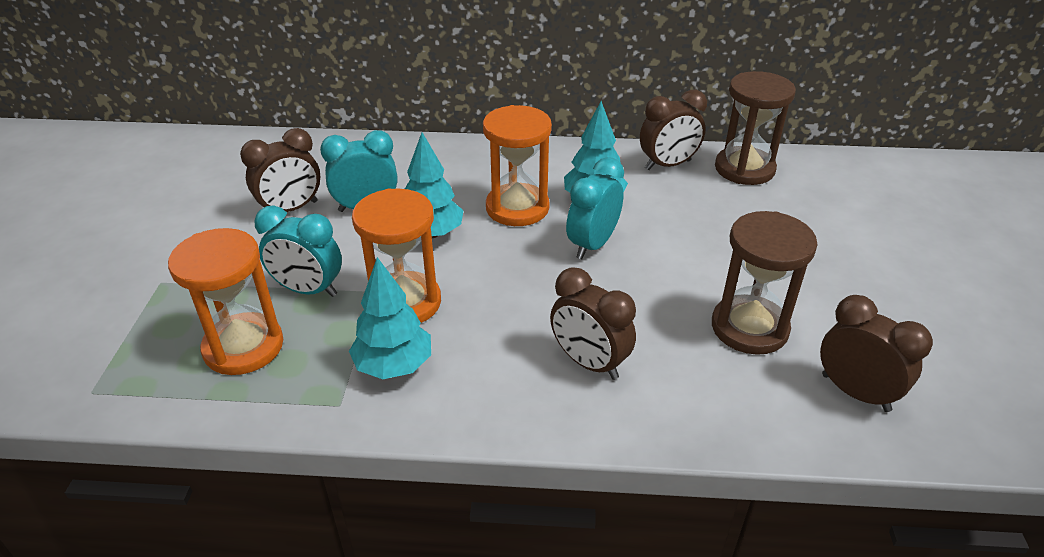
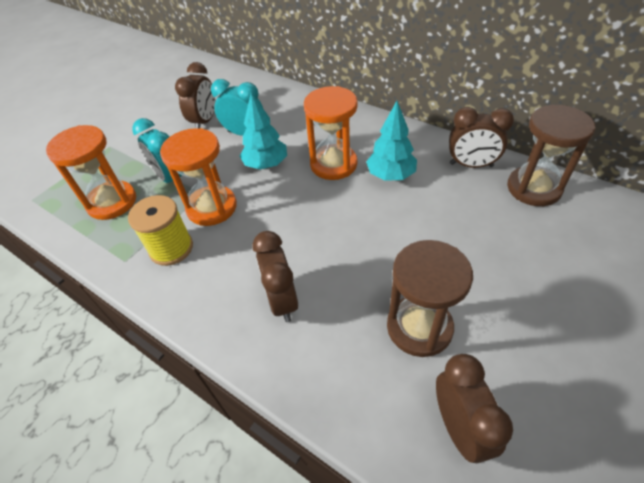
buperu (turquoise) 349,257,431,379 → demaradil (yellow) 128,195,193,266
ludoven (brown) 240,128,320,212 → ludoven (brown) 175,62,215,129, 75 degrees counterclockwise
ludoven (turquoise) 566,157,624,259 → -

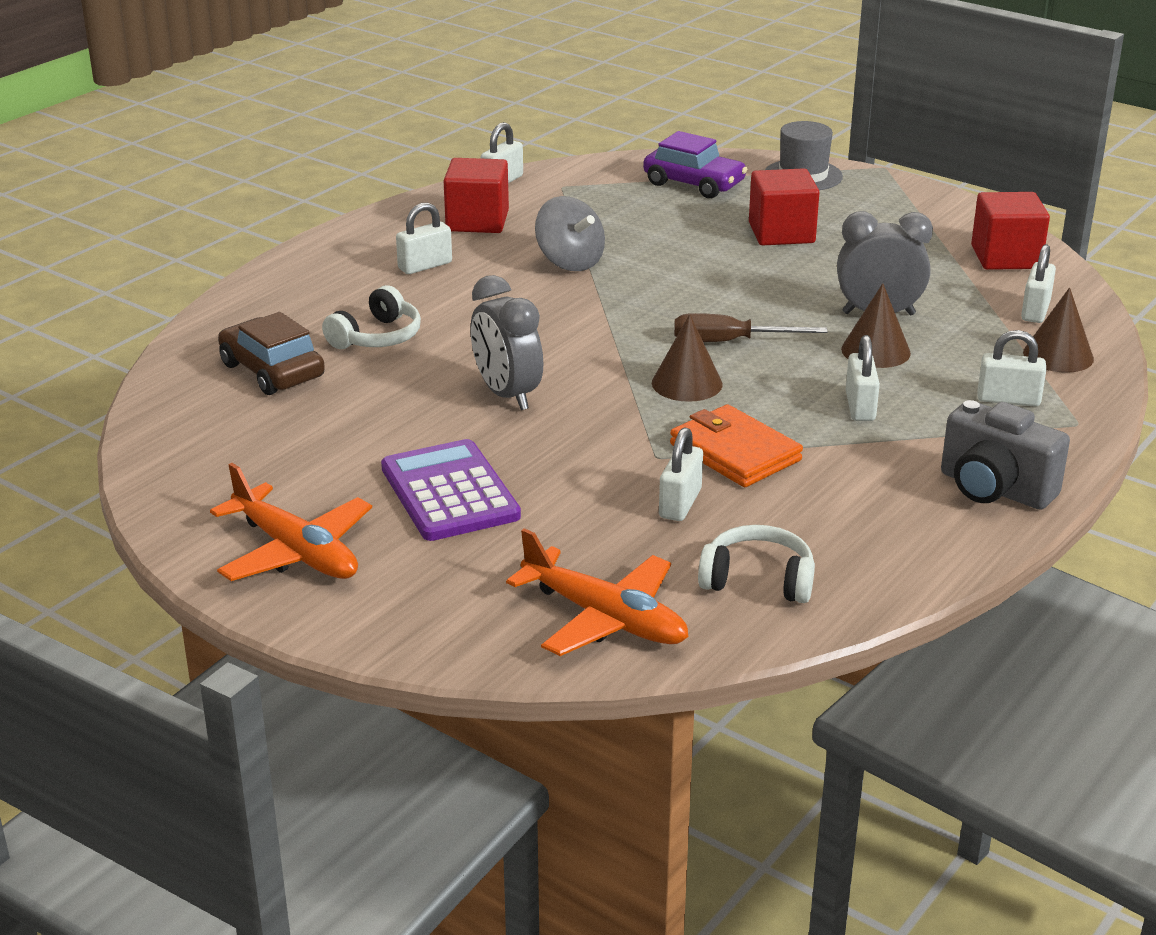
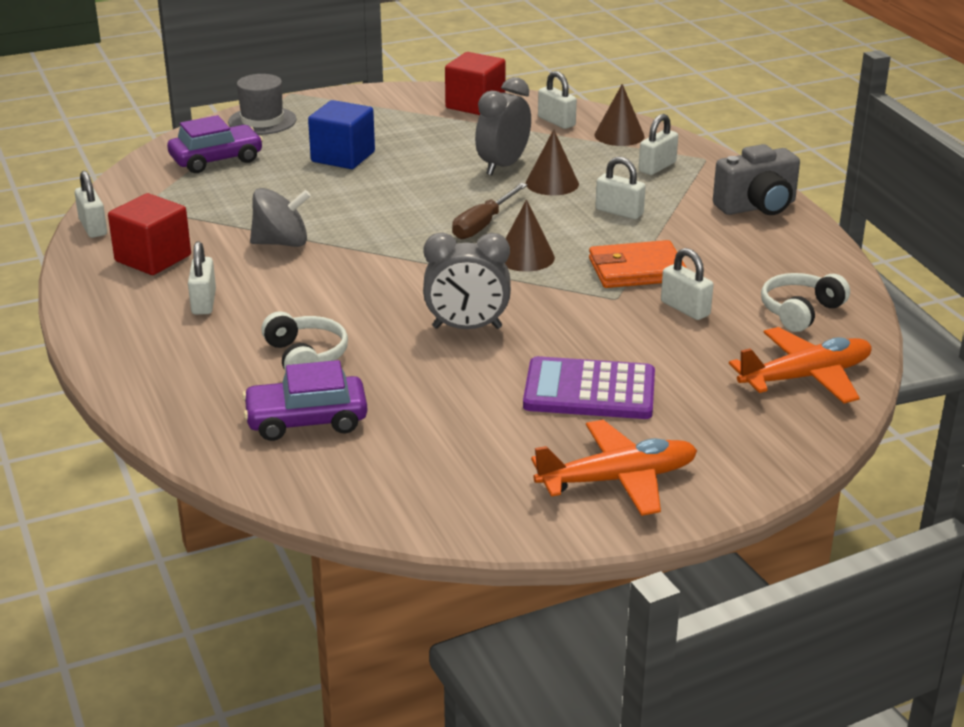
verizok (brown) 218,312,325,395 → verizok (purple) 242,360,368,441
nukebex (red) 749,168,820,245 → nukebex (blue) 308,100,375,169

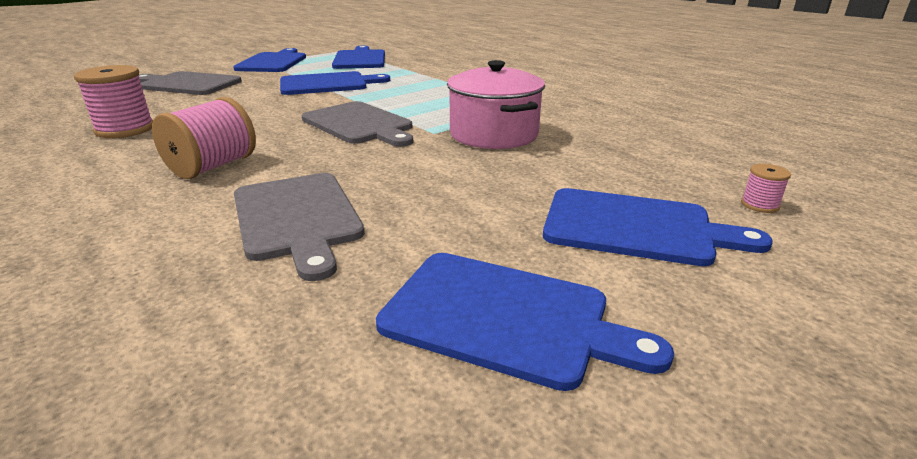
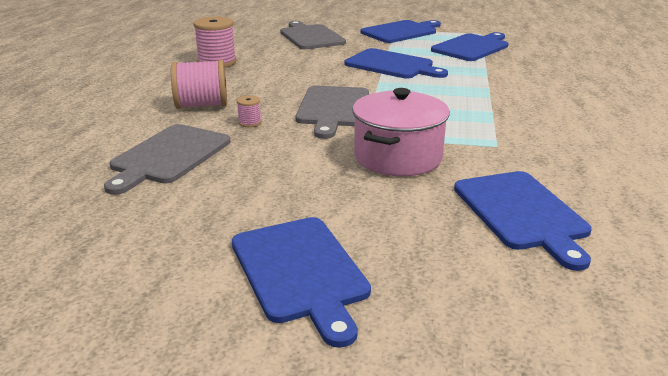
demaradil (pink) 741,164,791,213 → demaradil (pink) 237,95,262,127, shifted
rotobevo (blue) 376,253,674,391 → rotobevo (blue) 454,171,592,271, shifted

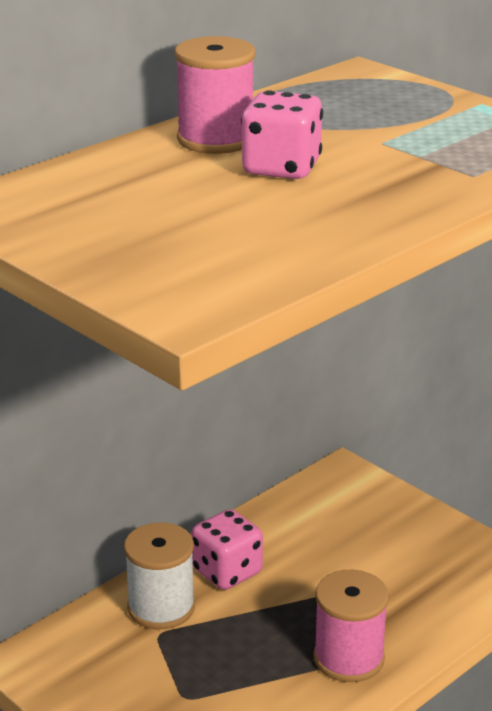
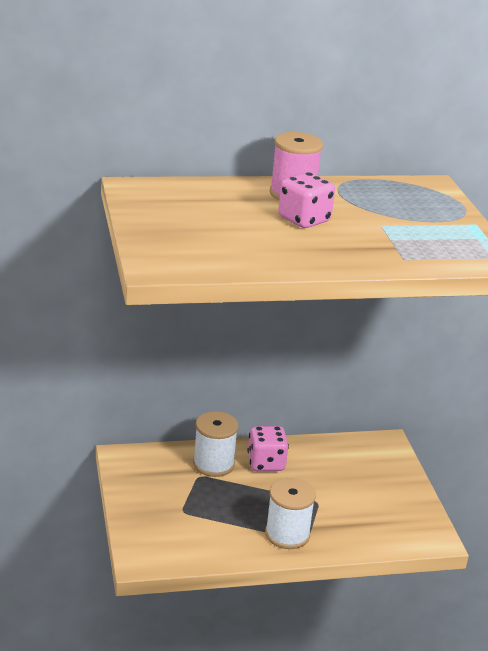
demaradil (pink) 314,570,389,682 → demaradil (white) 265,478,316,549

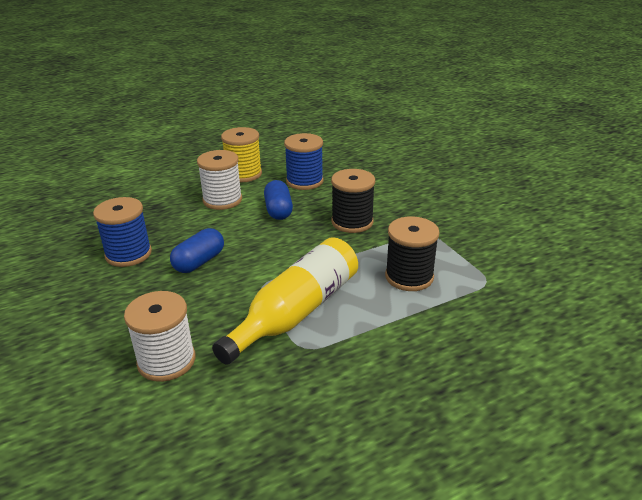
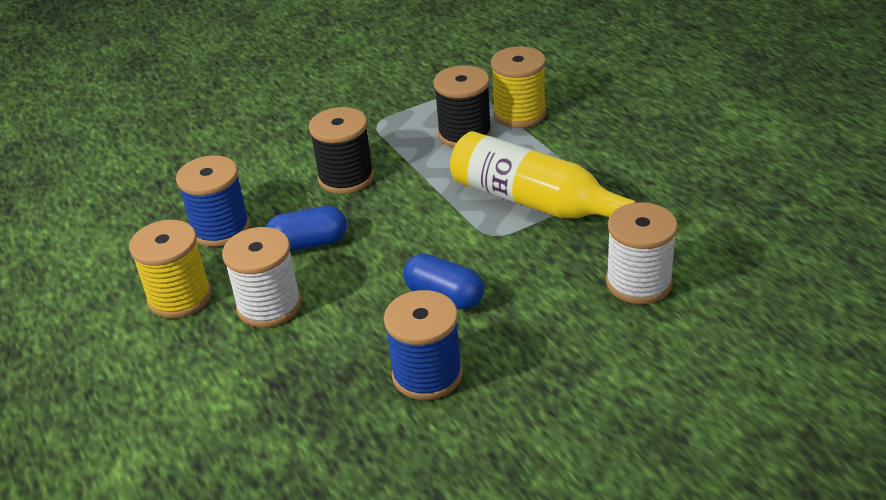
- → demaradil (yellow) 491,46,546,128

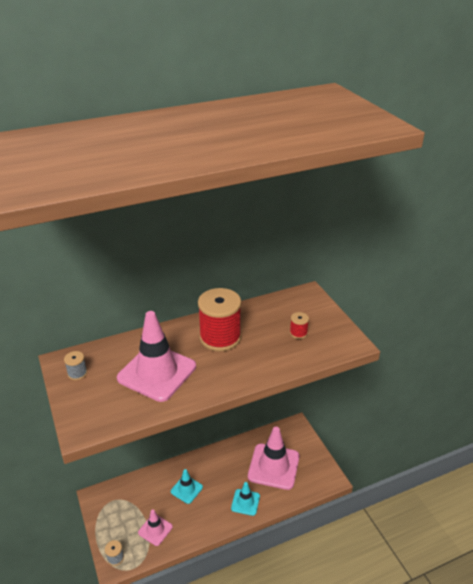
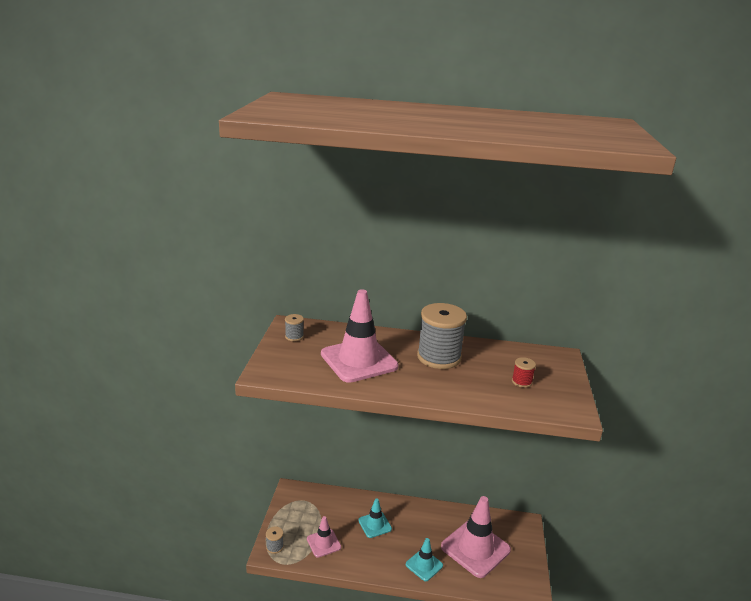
demaradil (red) 198,288,241,351 → demaradil (grey) 417,303,467,369

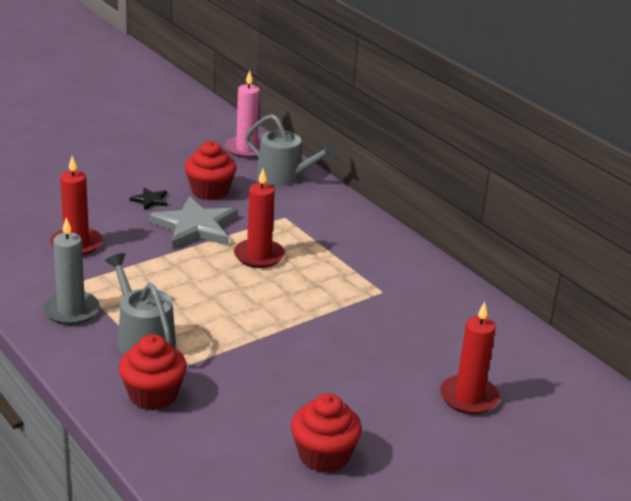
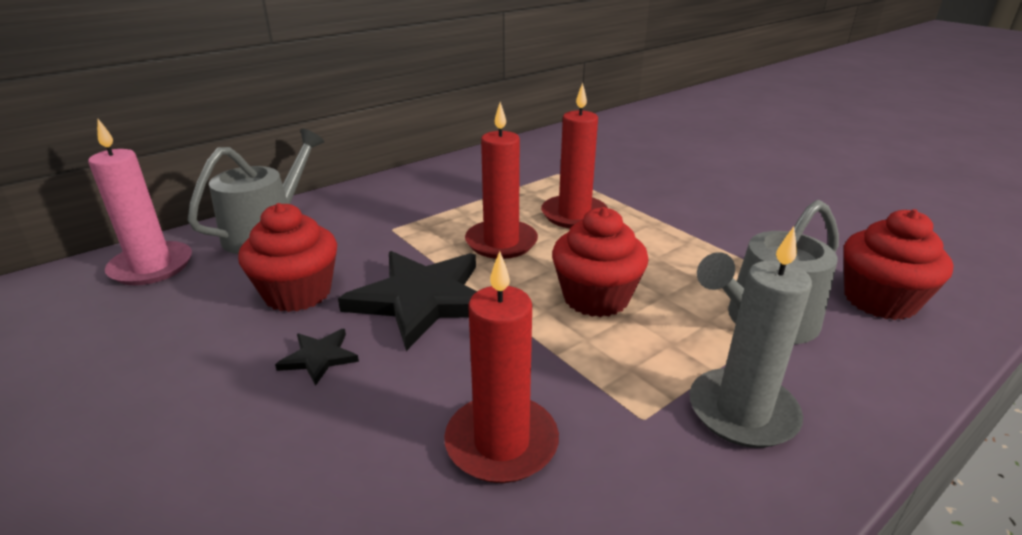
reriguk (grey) 149,196,237,249 → reriguk (black) 338,251,477,351
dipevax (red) 440,302,499,414 → dipevax (red) 541,83,608,228, shifted
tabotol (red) 291,393,362,473 → tabotol (red) 552,207,649,317, shifted

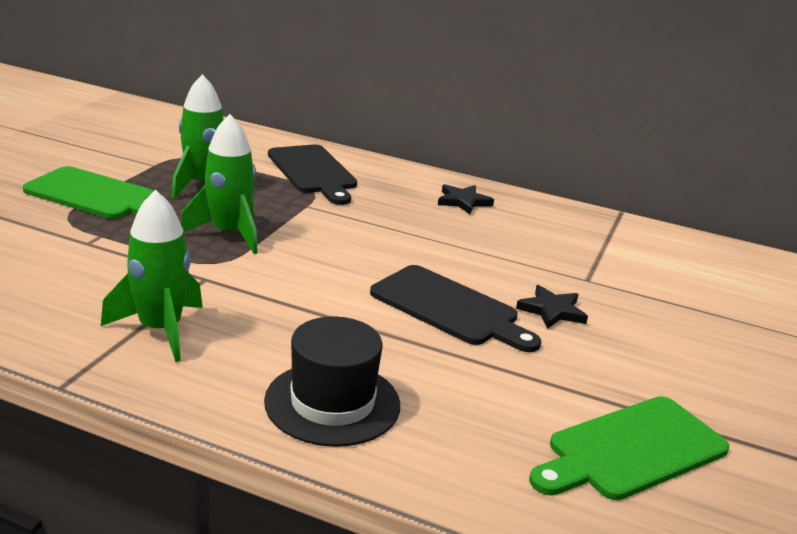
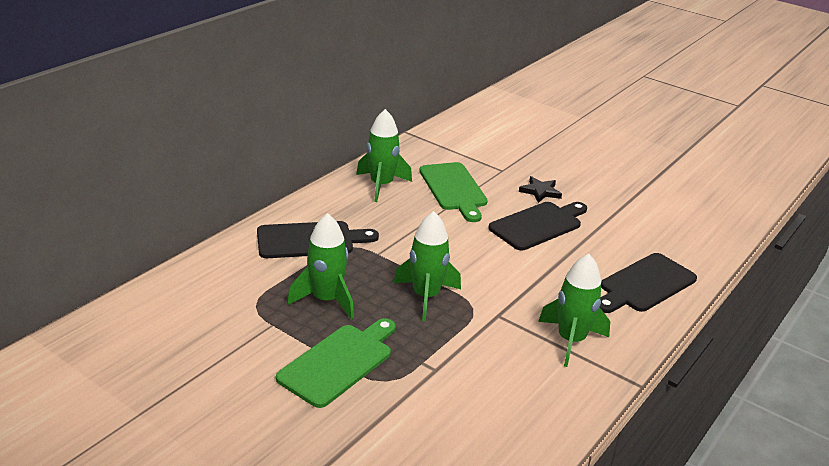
reriguk (black) 438,184,494,214 → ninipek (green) 356,109,412,202
rotobevo (green) 529,396,729,500 → rotobevo (green) 419,162,488,222, shifted
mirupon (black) 264,317,400,447 → rotobevo (black) 600,253,697,313

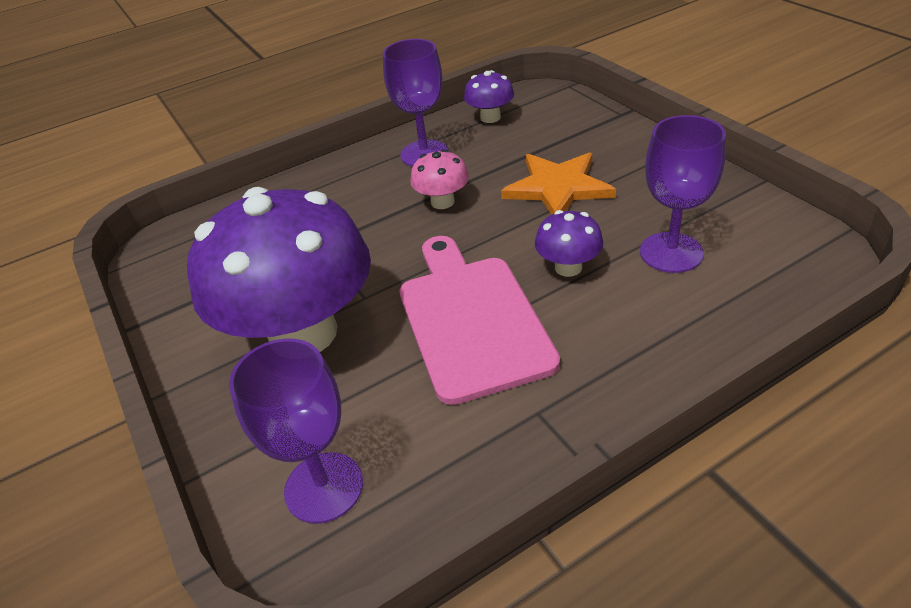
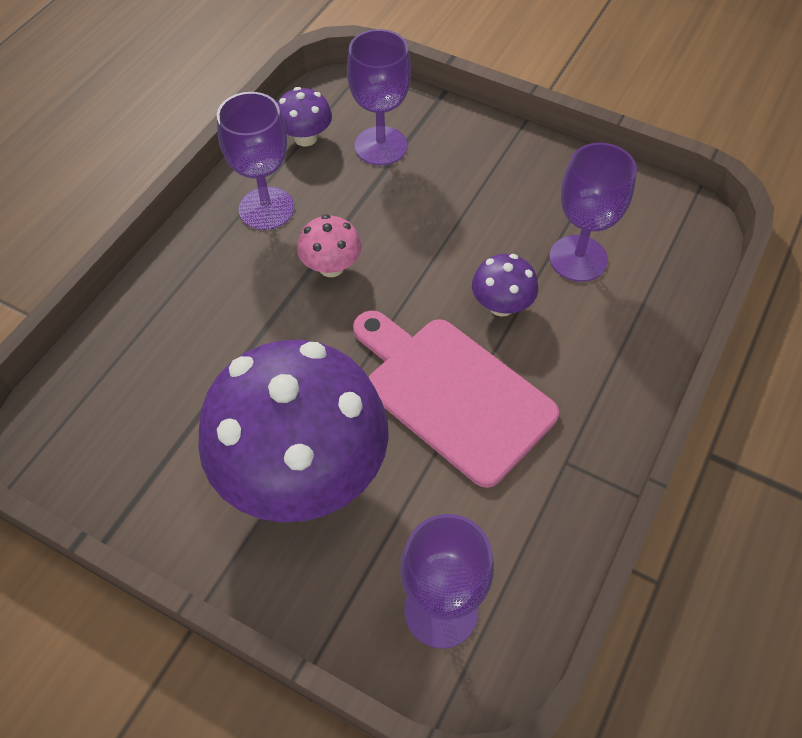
- → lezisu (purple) 347,29,411,165
reriguk (orange) 501,152,616,215 → -

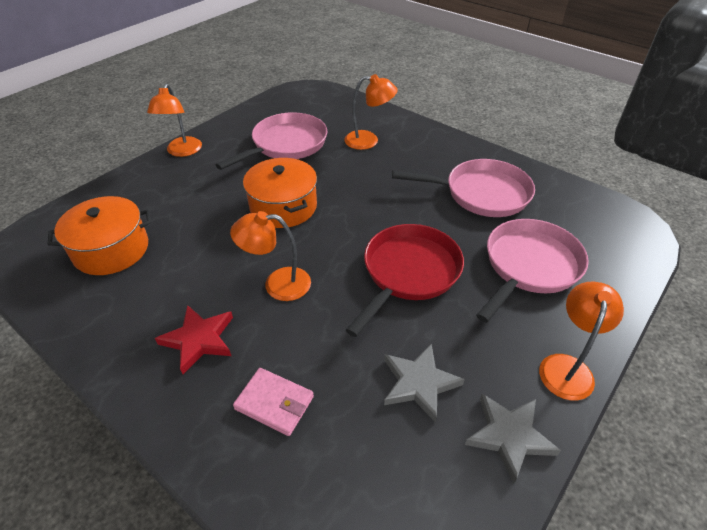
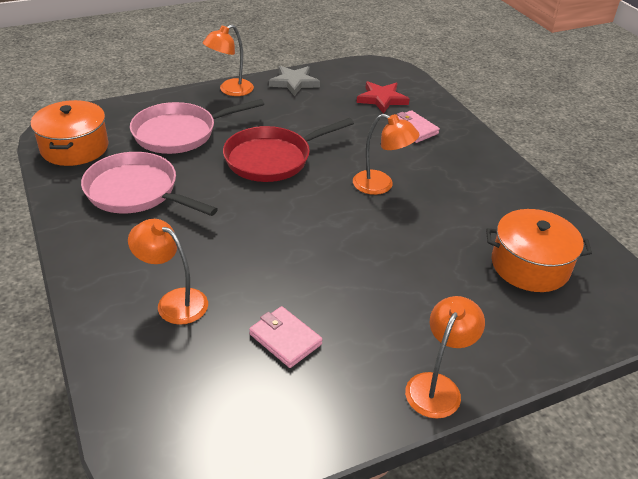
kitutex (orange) 243,158,317,228 → kitutex (orange) 31,100,109,166, shifted
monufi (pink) 216,112,327,170 → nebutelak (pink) 249,306,323,368
reriguk (red) 155,305,233,374 → reriguk (red) 357,81,410,114, shifted
reriguk (grey) 384,343,465,423 → -

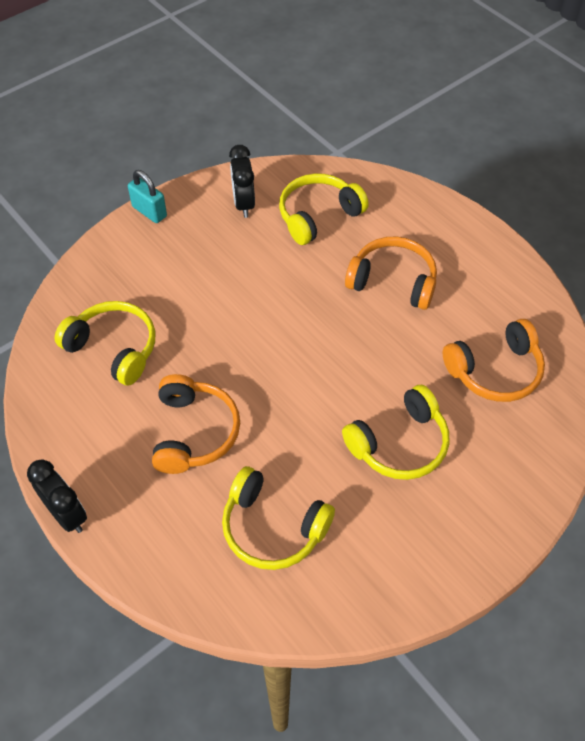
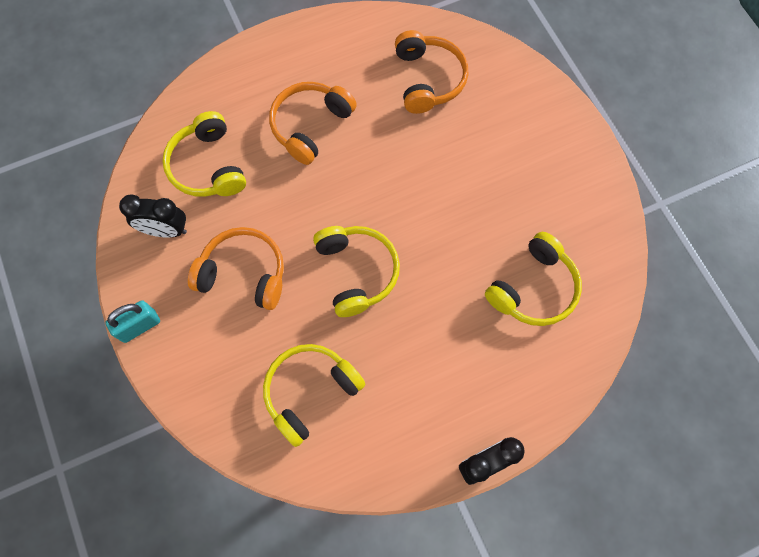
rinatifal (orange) 152,374,240,474 → rinatifal (orange) 188,227,284,310, shifted
rinatifal (yellow) 342,385,449,480 → rinatifal (yellow) 313,226,400,317, shifted

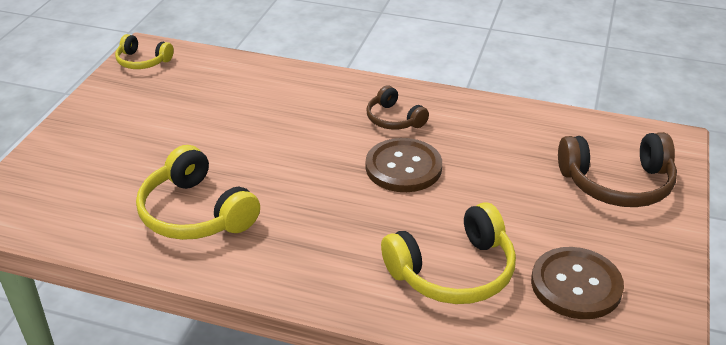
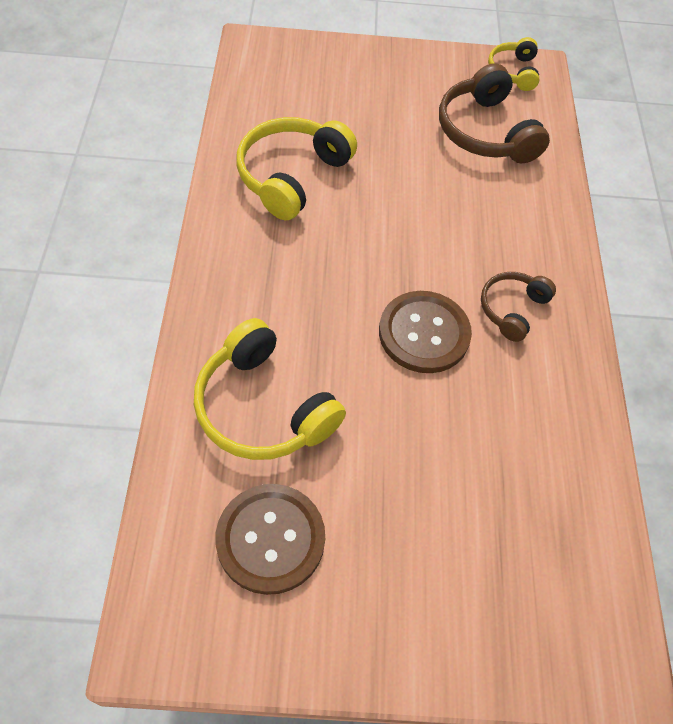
rinatifal (brown) 558,132,677,207 → rinatifal (brown) 439,63,550,164, shifted

